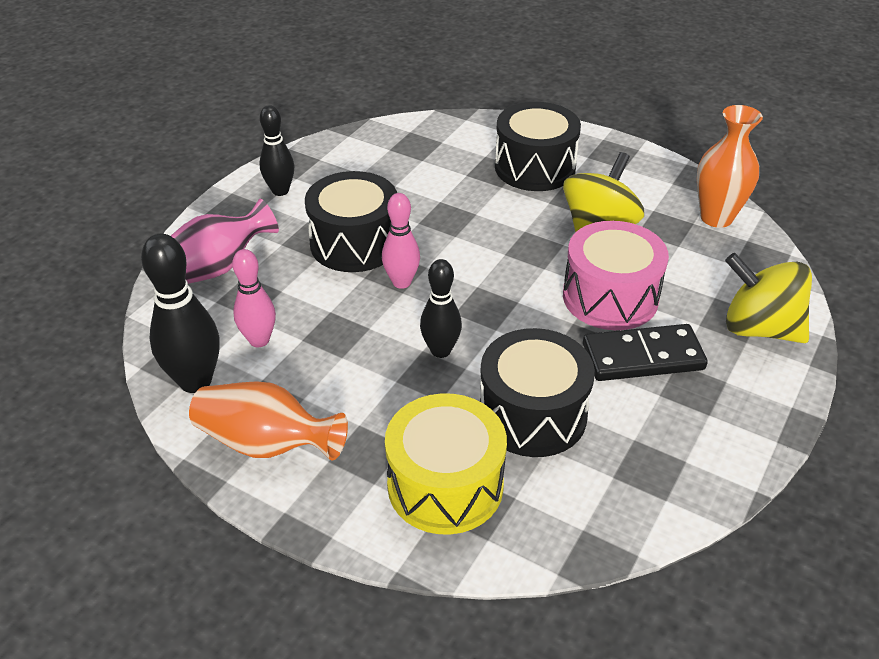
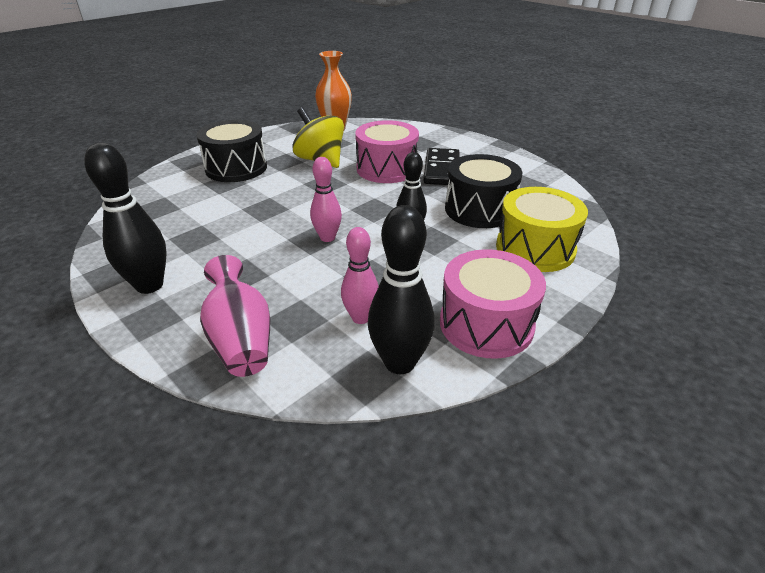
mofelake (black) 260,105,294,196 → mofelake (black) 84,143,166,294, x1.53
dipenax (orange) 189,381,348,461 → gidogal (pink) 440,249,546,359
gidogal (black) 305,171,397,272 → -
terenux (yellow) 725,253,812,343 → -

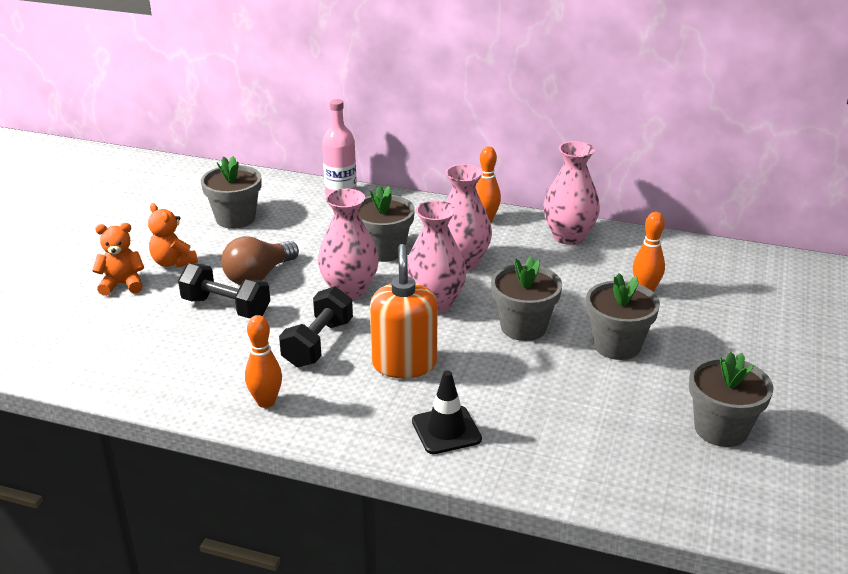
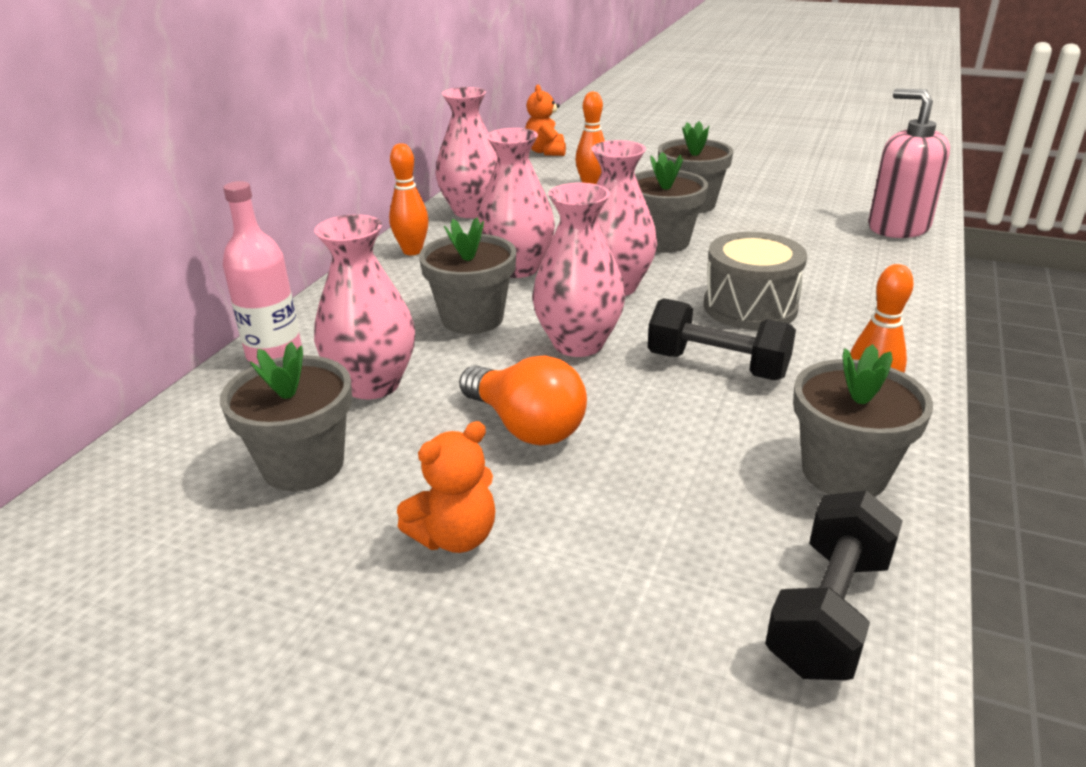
- → dipenax (pink) 314,214,415,399
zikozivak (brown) 221,236,299,285 → zikozivak (orange) 459,355,587,446
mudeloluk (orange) 92,223,144,296 → mudeloluk (orange) 525,85,566,156, shifted
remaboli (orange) 370,244,438,378 → gidogal (grey) 703,232,807,330
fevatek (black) 178,264,270,318 → fevatek (black) 765,491,903,680, shifted
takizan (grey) 689,352,773,447 → takizan (grey) 793,344,933,497, shifted
- → remaboli (pink) 868,89,950,238
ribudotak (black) 412,370,482,454 → -

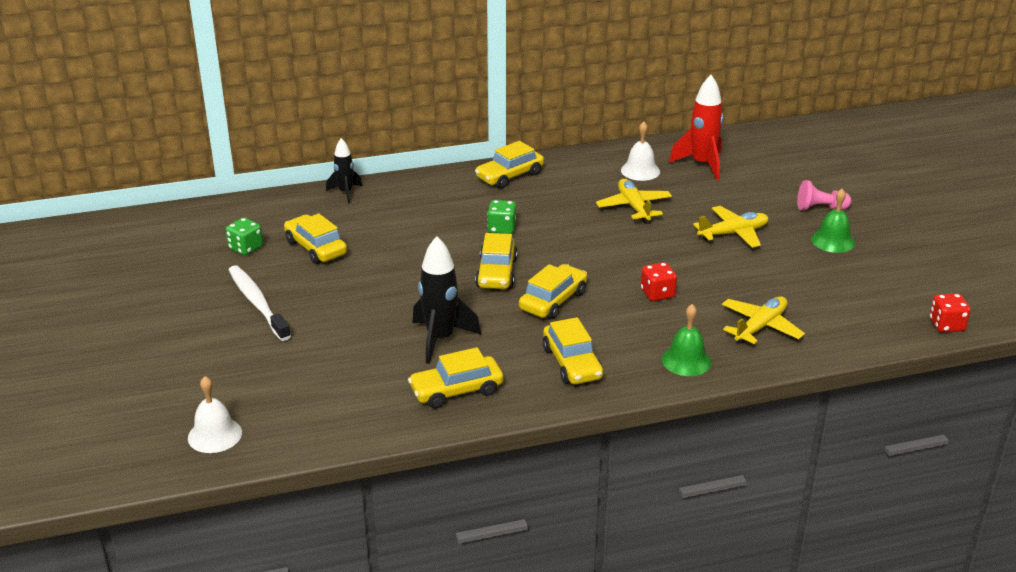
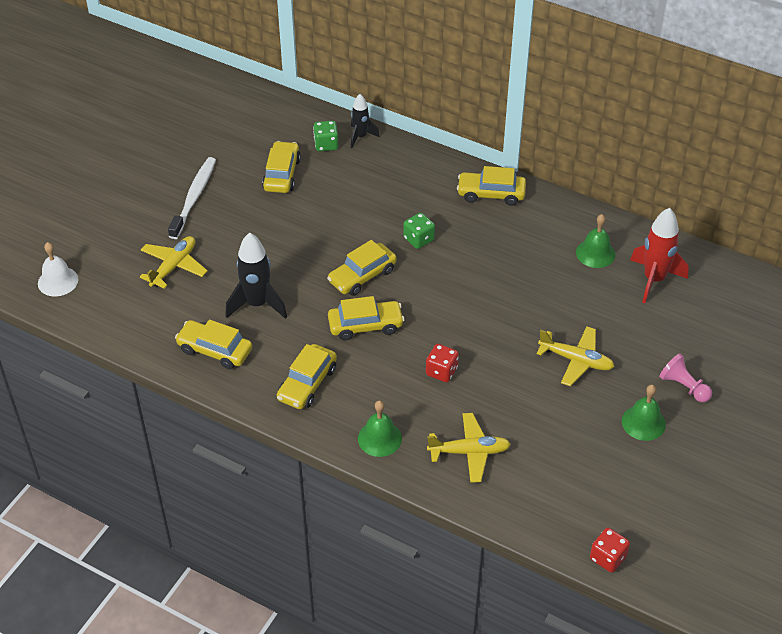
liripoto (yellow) 596,179,672,223 → liripoto (yellow) 140,236,208,289, shifted
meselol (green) 226,218,263,255 → meselol (green) 313,121,338,151, shifted
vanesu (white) 621,122,660,181 → vanesu (green) 576,214,615,268

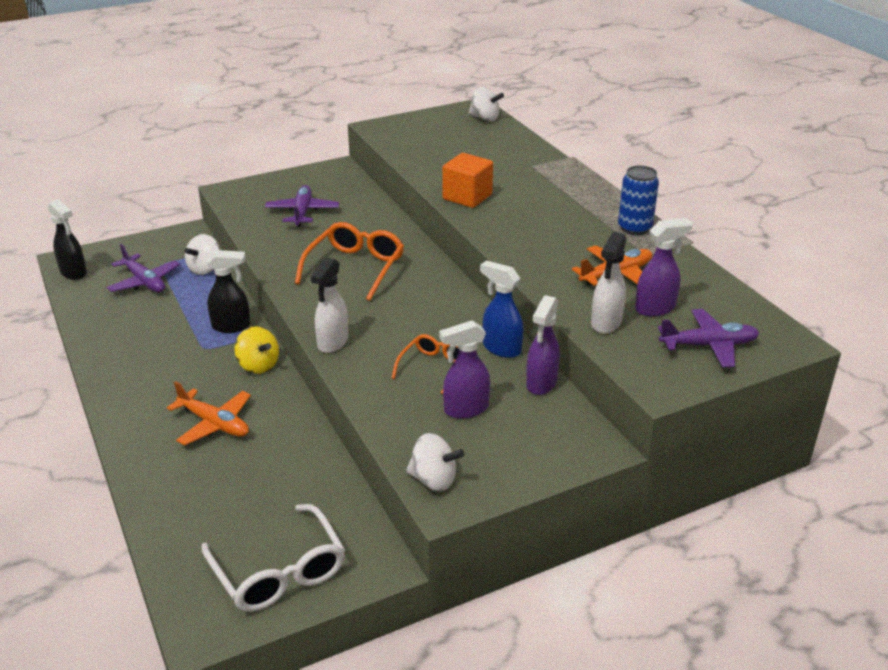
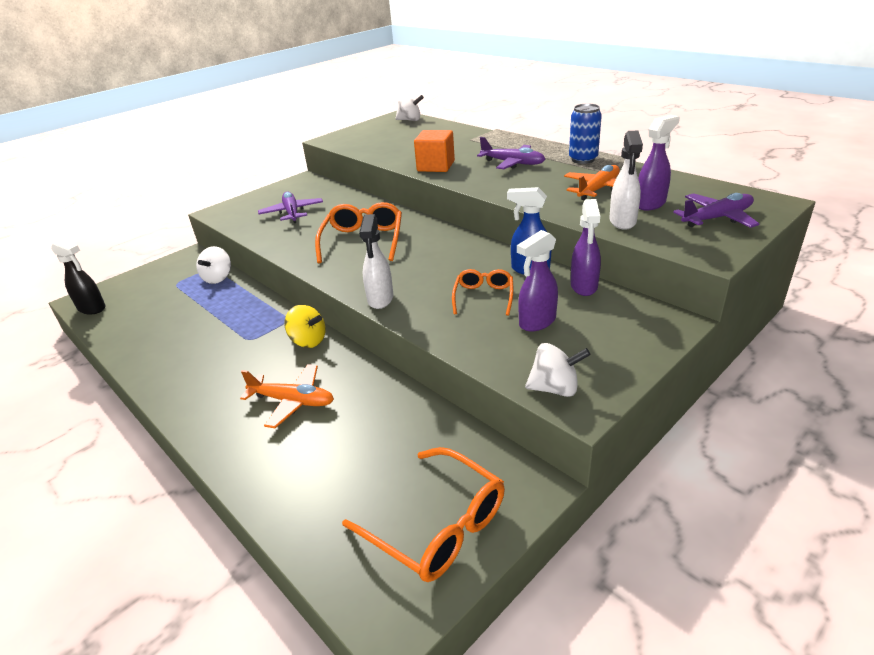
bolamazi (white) 201,504,345,612 → bolamazi (orange) 342,447,505,582
liripoto (purple) 107,244,180,292 → liripoto (purple) 477,137,545,169, shifted
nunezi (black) 207,250,250,333 → -

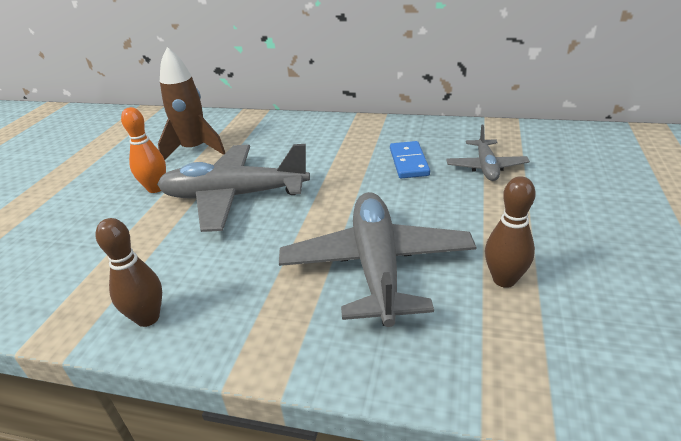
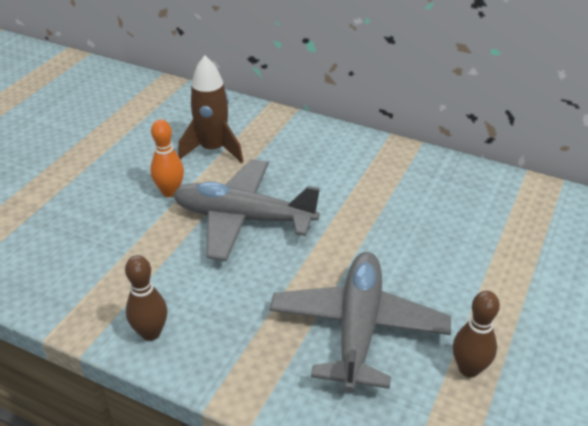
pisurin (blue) 390,141,430,178 → -
liripoto (grey) 446,125,530,181 → -

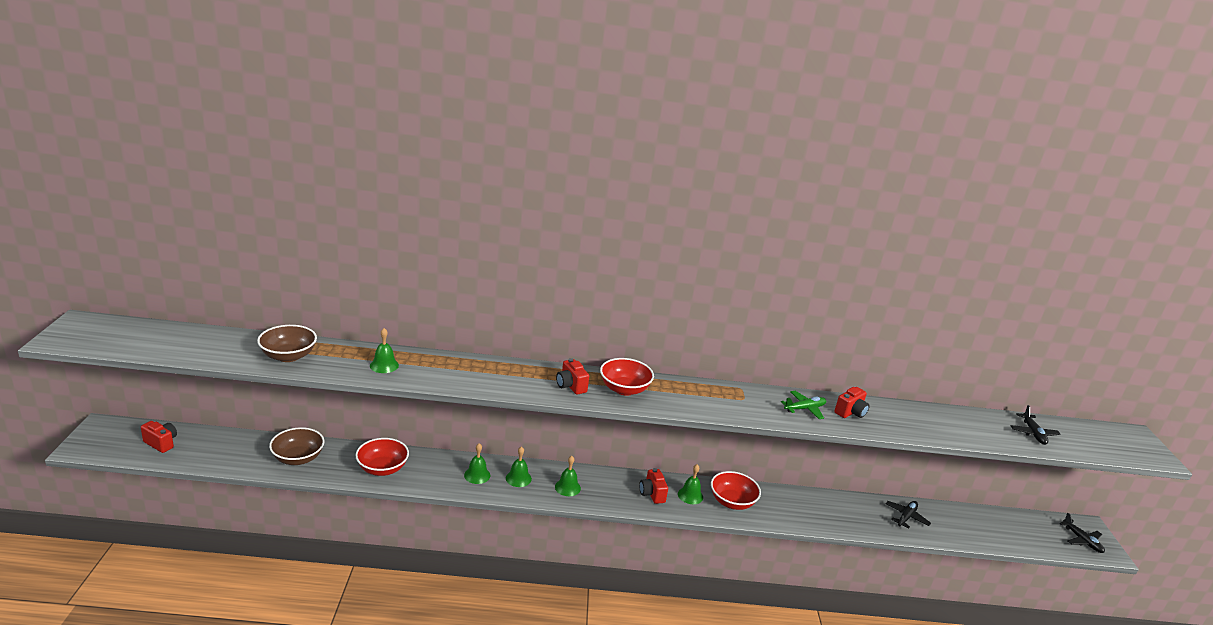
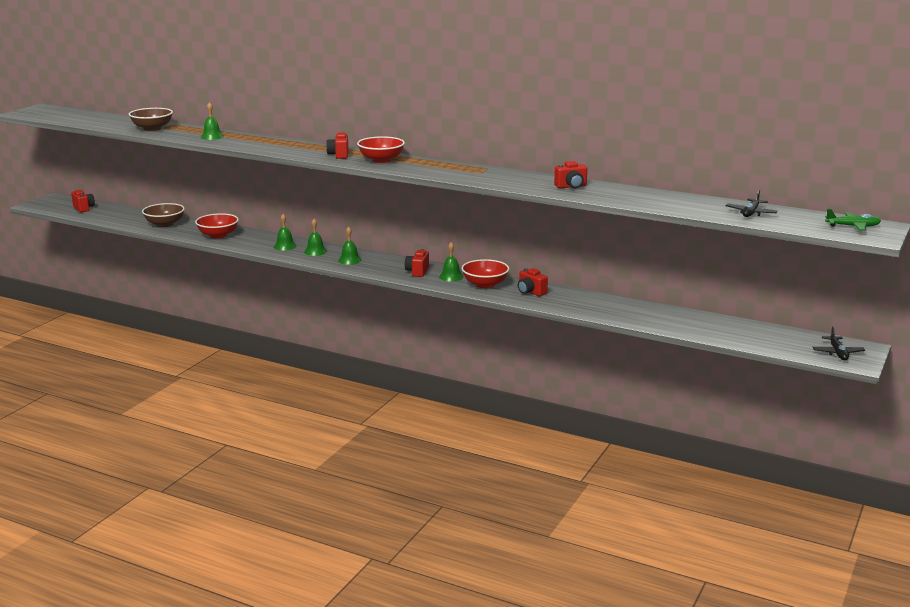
- → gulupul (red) 518,268,548,296
liripoto (green) 781,391,826,419 → liripoto (green) 825,209,881,231, shifted
liripoto (black) 886,501,931,529 → -

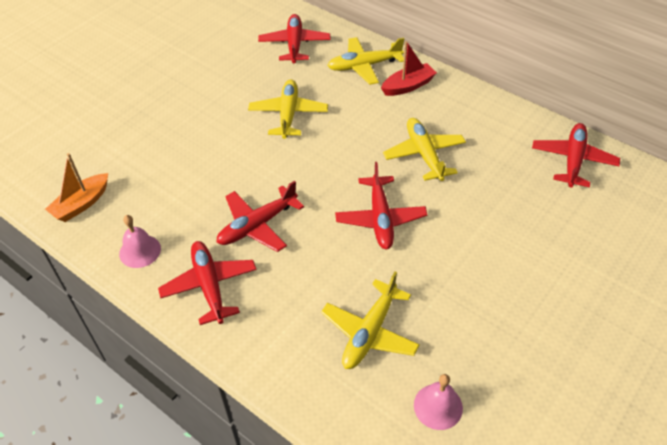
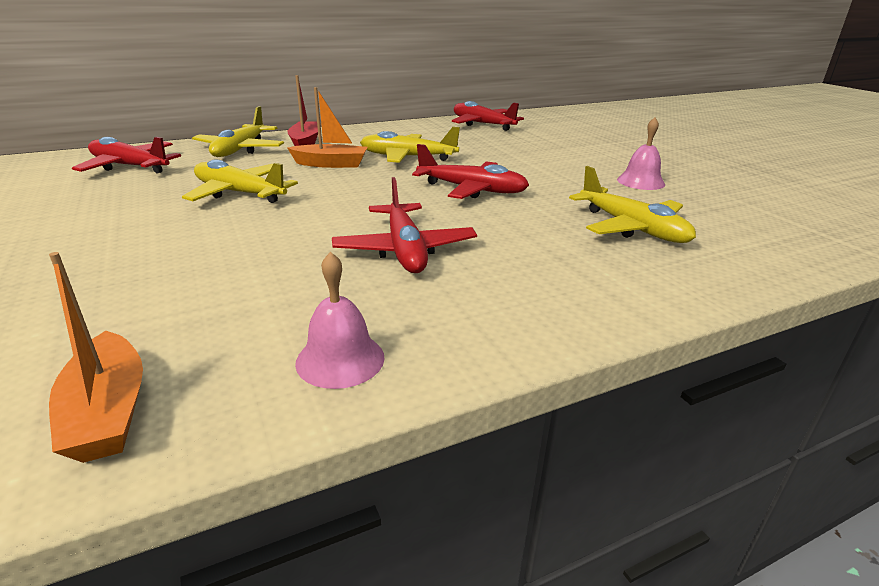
- → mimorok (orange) 287,87,367,168
vanesu (pink) 414,374,463,430 → vanesu (pink) 617,117,665,190, shifted
liripoto (red) 158,241,257,325 → -

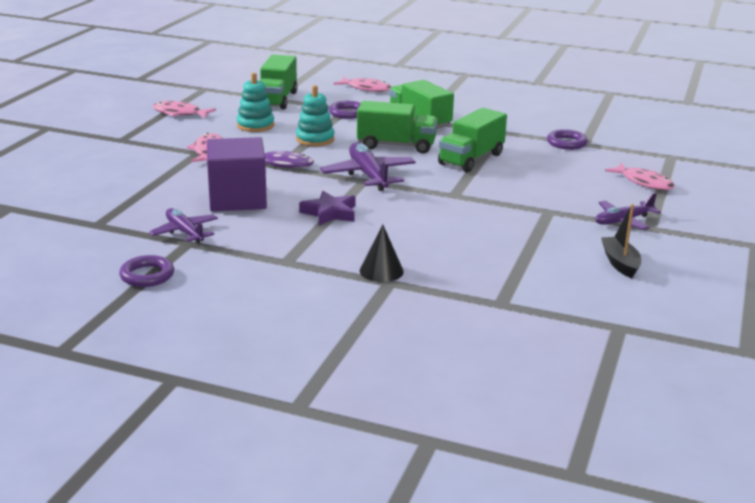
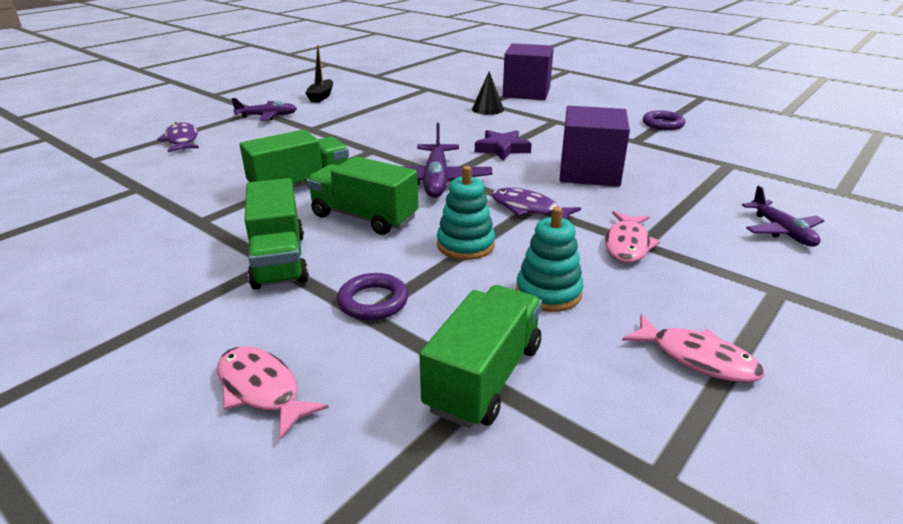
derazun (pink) 605,163,675,190 → derazun (purple) 157,122,199,152
- → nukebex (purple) 503,43,554,100
liripoto (purple) 149,208,218,243 → liripoto (purple) 742,185,825,247, shifted
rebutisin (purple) 547,129,588,150 → -

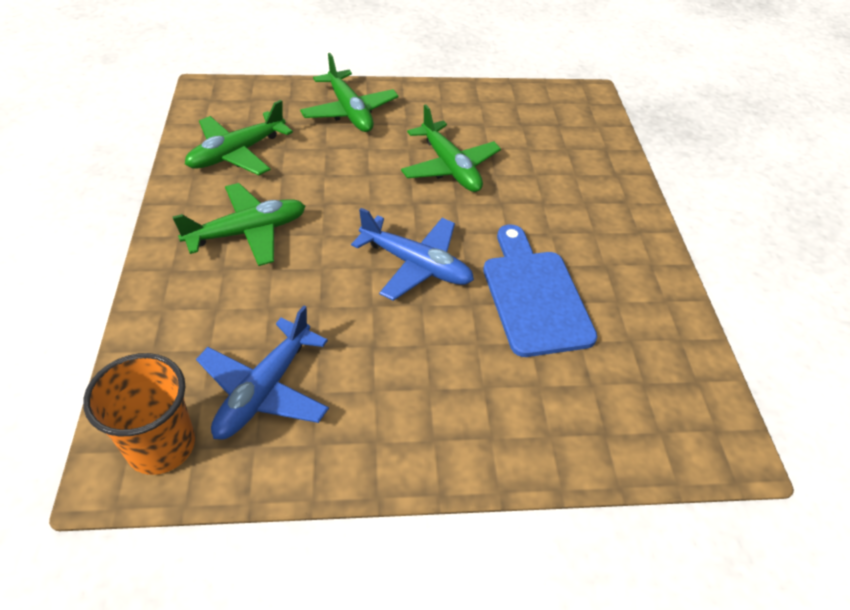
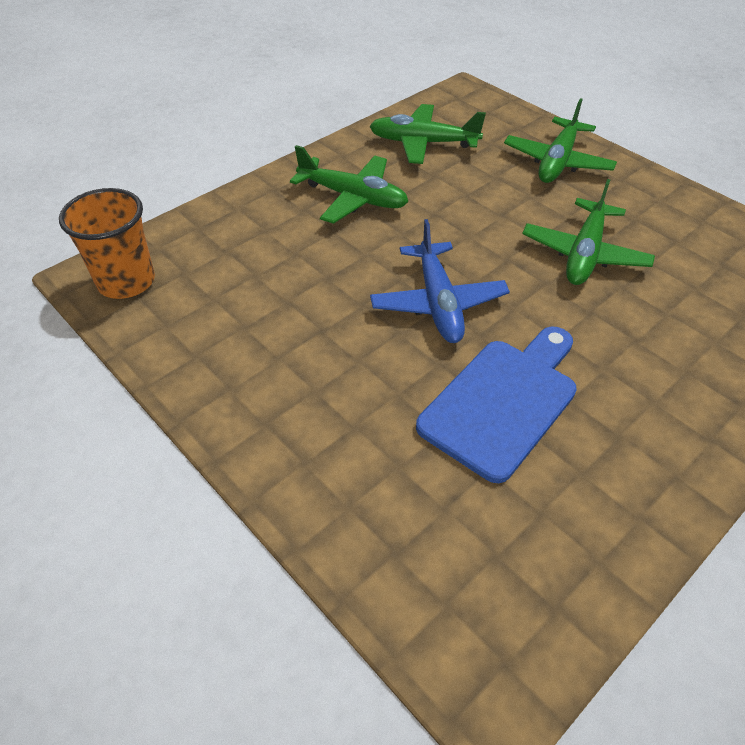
liripoto (blue) 196,305,329,440 → -

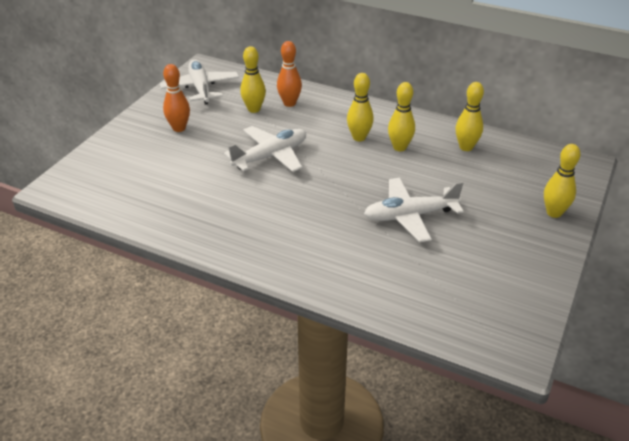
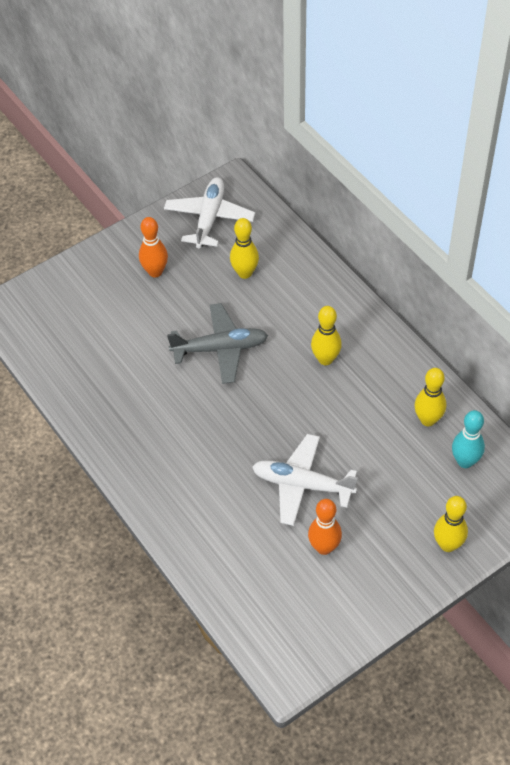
liripoto (white) 224,126,306,172 → liripoto (grey) 167,303,268,384
mofelake (orange) 277,41,302,107 → mofelake (orange) 308,499,342,555, shifted
- → mofelake (turquoise) 452,410,485,468
mofelake (yellow) 388,82,415,151 → -

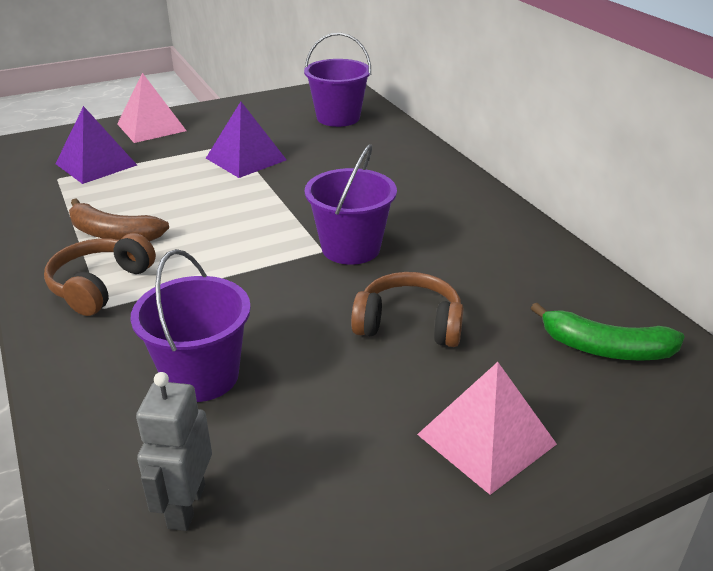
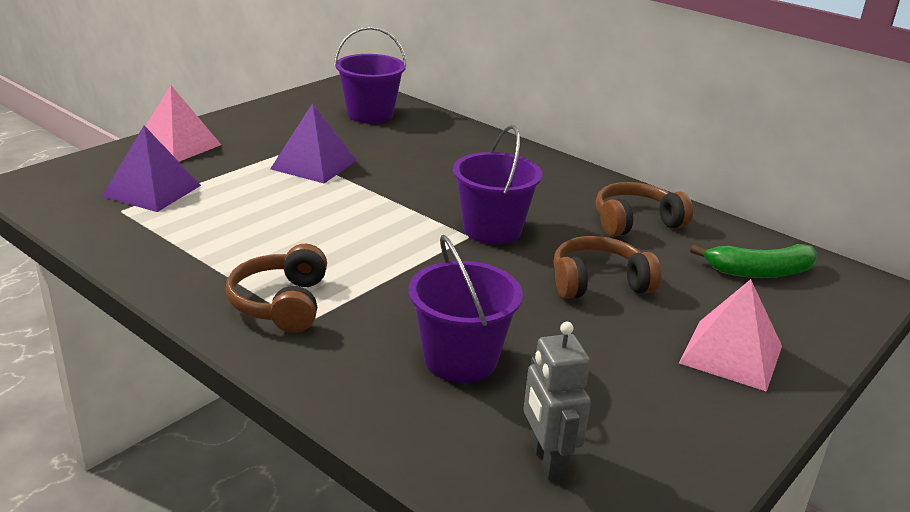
- → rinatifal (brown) 596,182,693,237
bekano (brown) 69,198,169,241 → -

